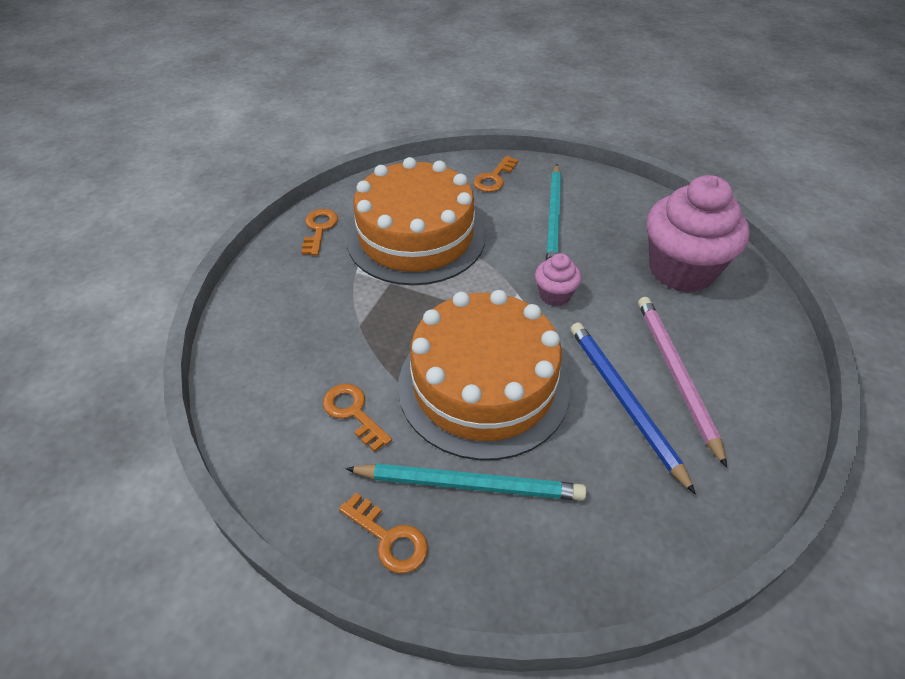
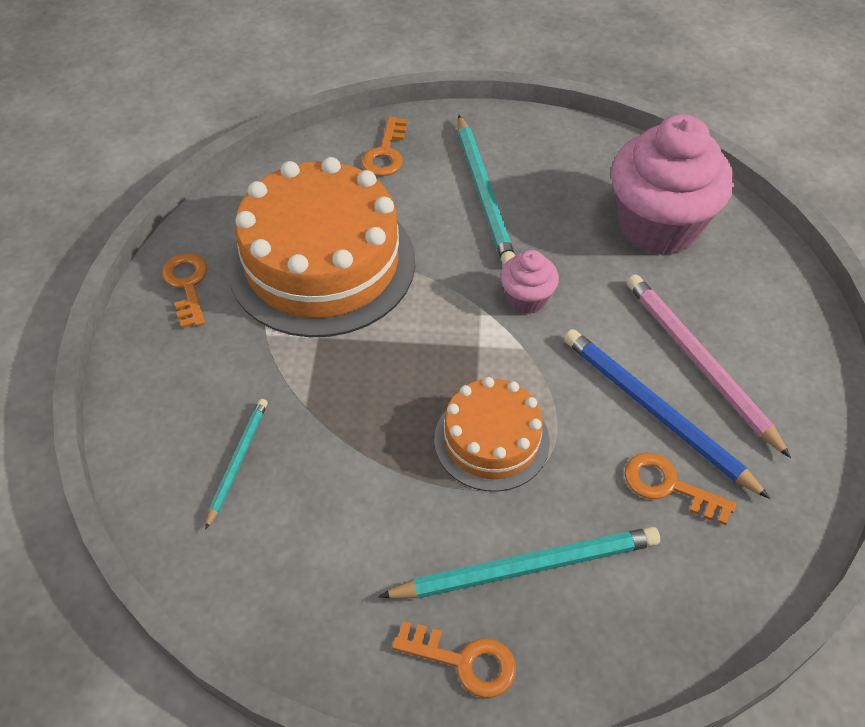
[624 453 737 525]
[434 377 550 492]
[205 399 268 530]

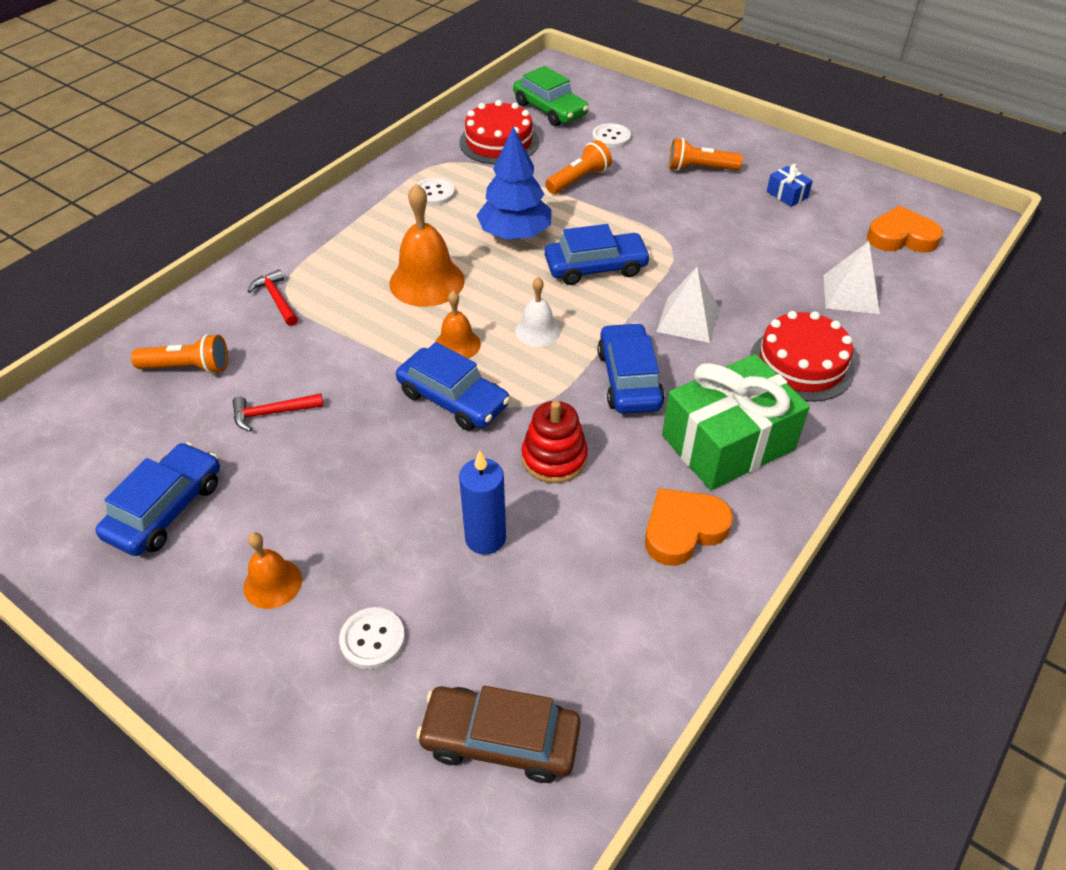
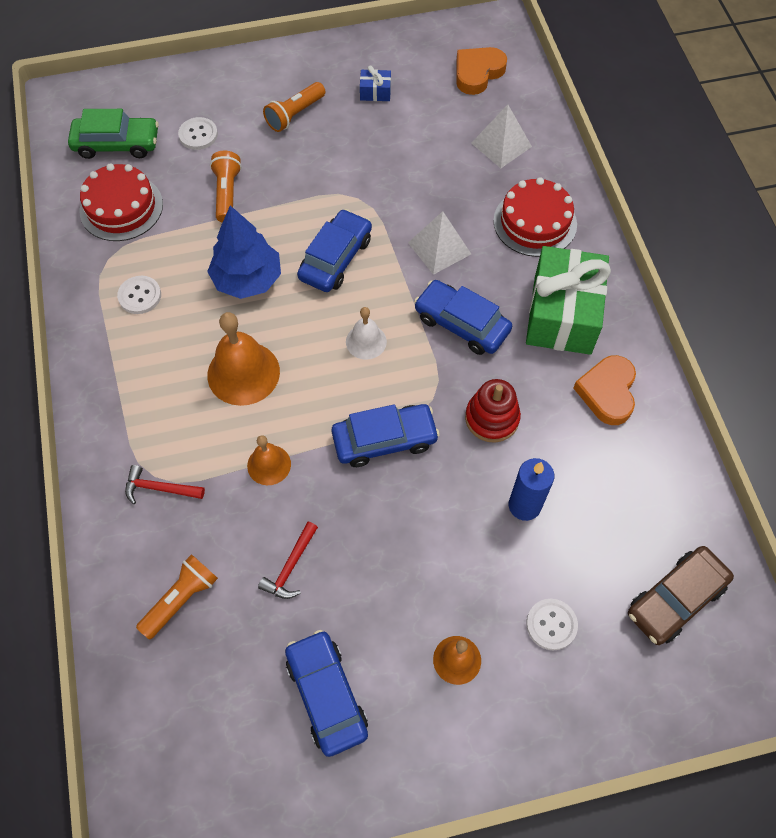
[247 435 291 485]

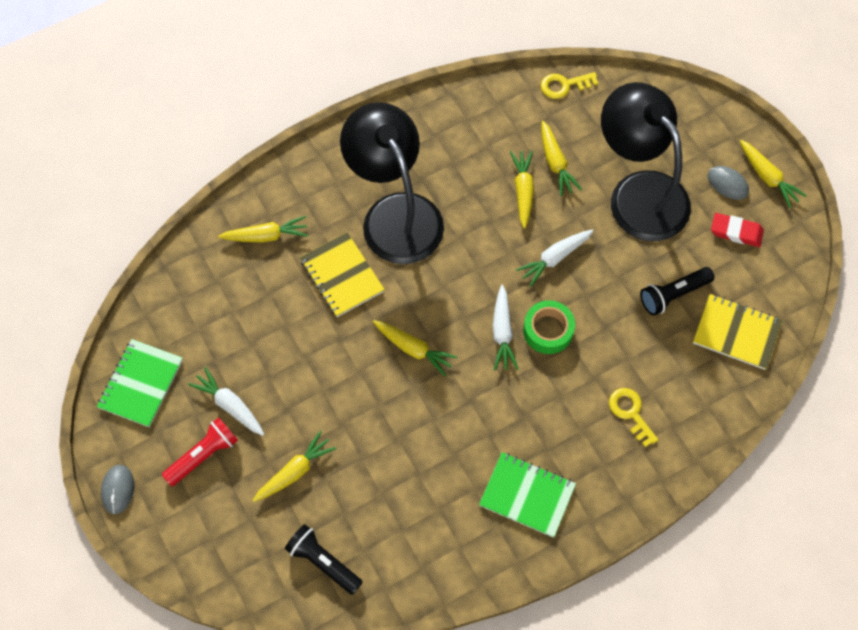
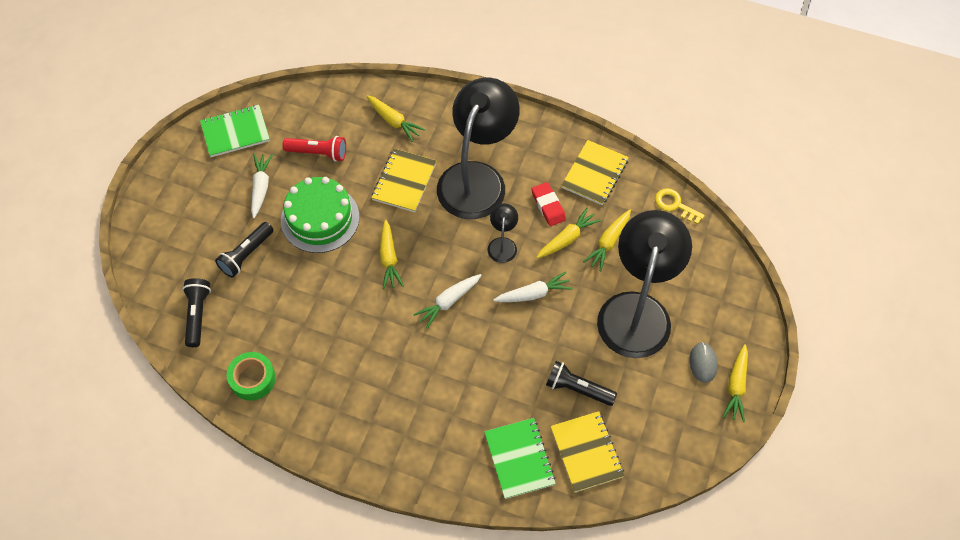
[101 465 134 514] (first image)
[283 136 346 162]
[215 222 274 278]
[484 418 556 499]
[493 272 573 302]
[227 352 276 401]
[609 388 658 447] (first image)
[531 182 566 226]
[281 177 359 253]
[488 203 518 263]
[561 140 629 205]

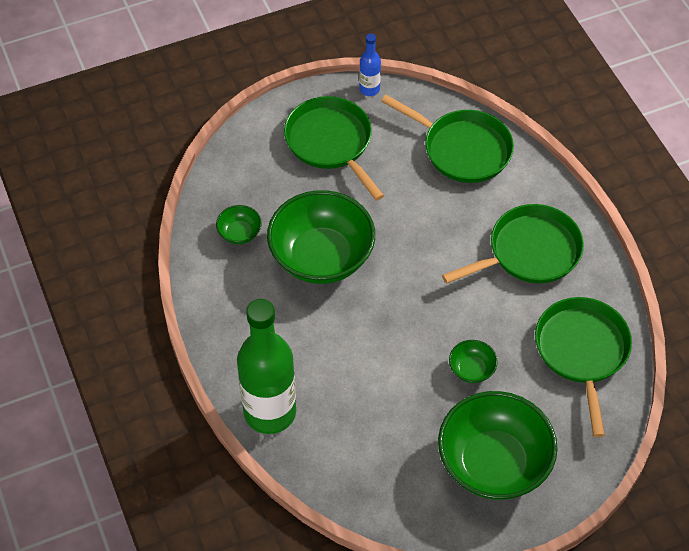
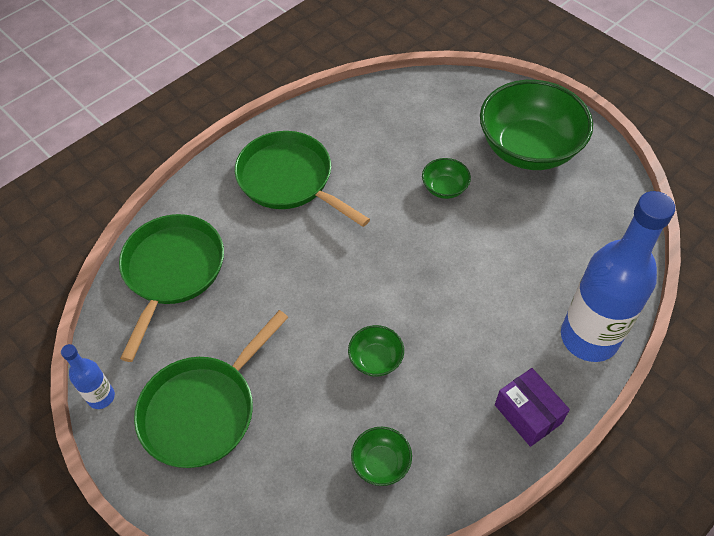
[561 191 675 362]
[348 325 404 377]
[535 297 632 437] (first image)
[495 368 570 447]

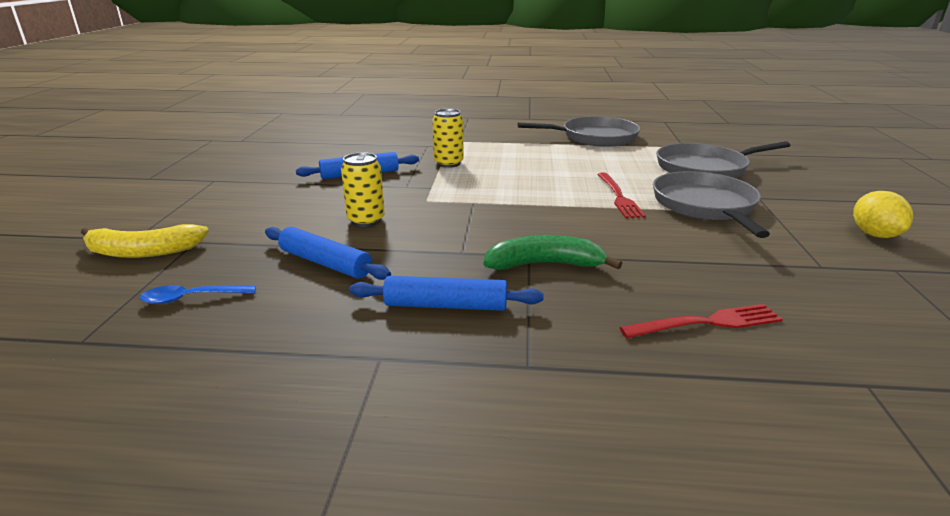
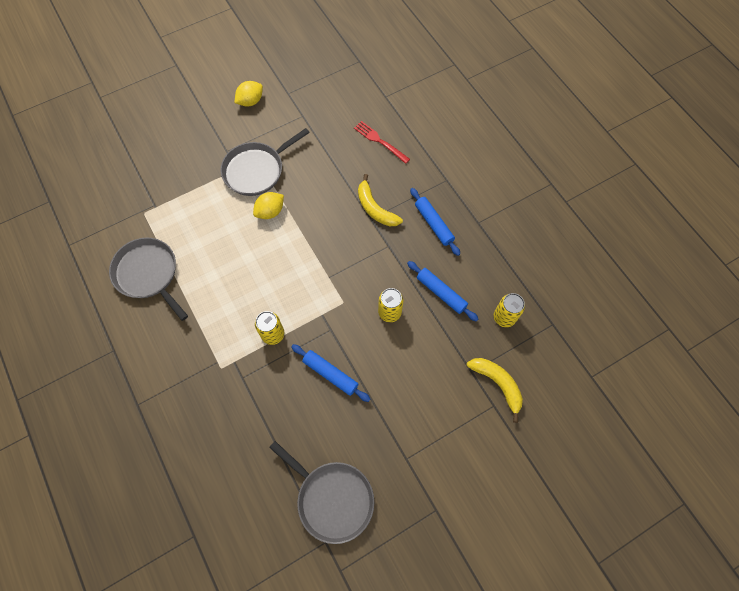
[494 293 525 327]
[407 261 478 321]
[358 174 403 226]
[253 192 284 219]
[269 441 374 544]

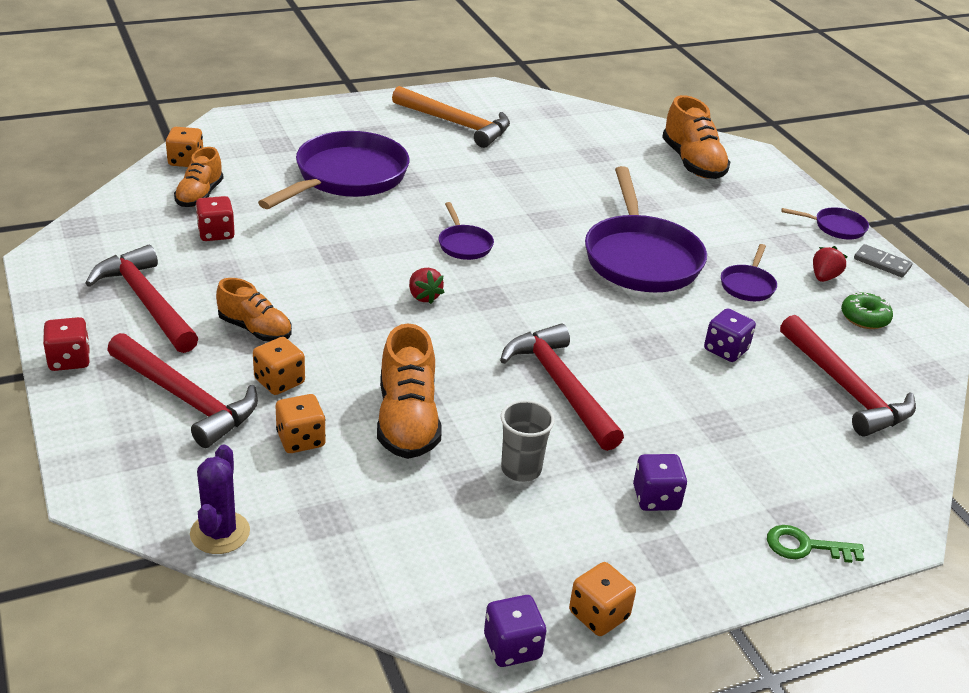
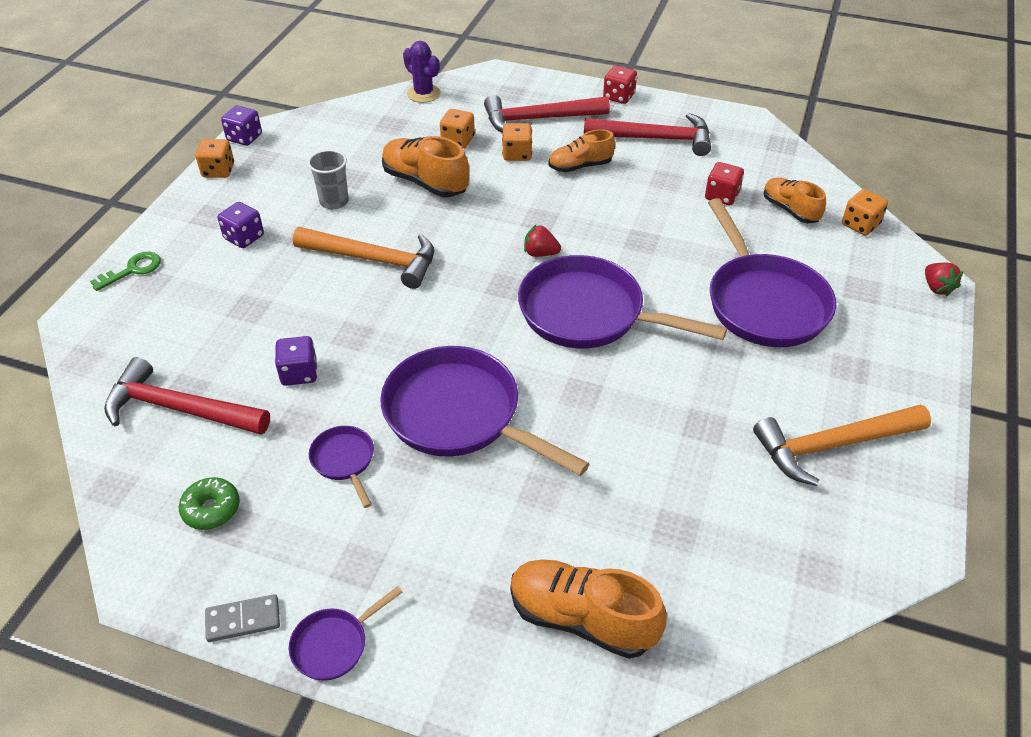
[518 255 727 348]
[293 227 434 289]
[925 263 963 297]

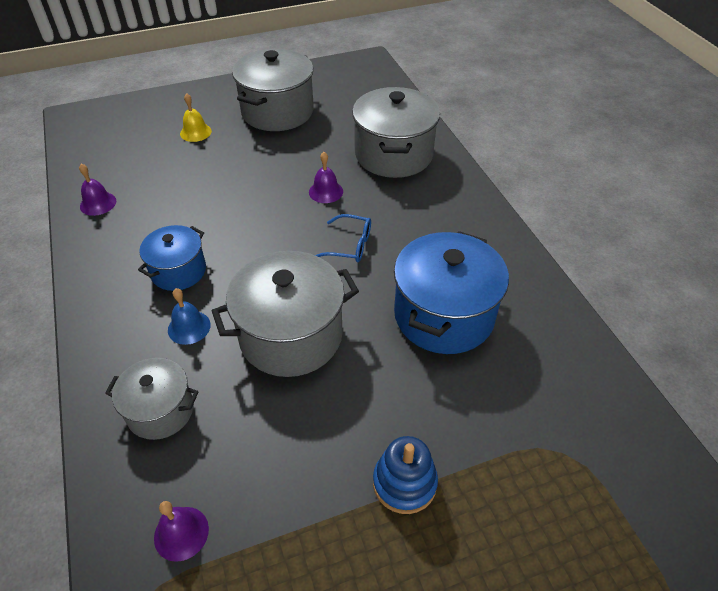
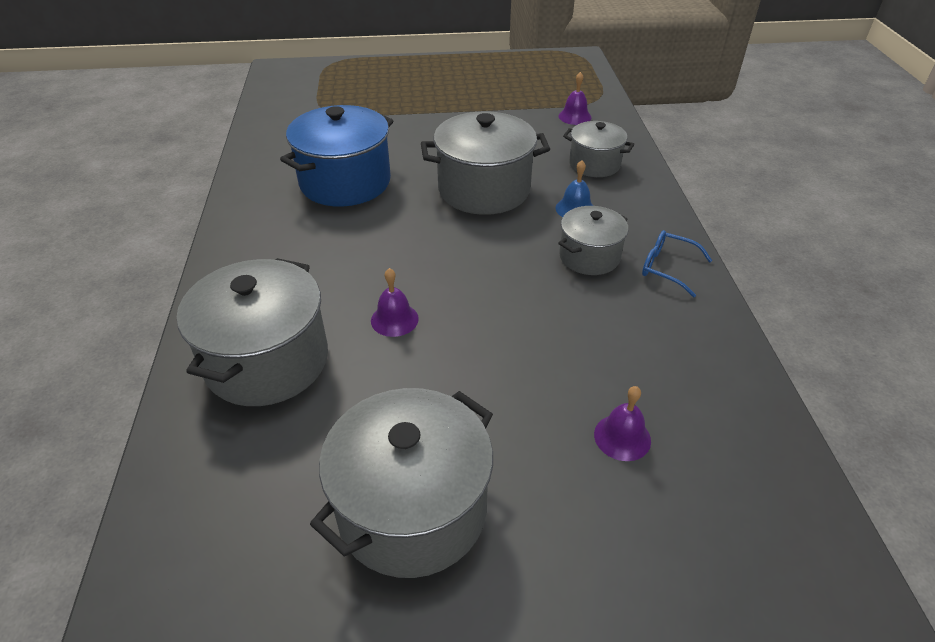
[594 386 651 461]
[558 206 628 275]
[180 93 212 142] (first image)
[642 230 712 297]
[373 436 438 514] (first image)

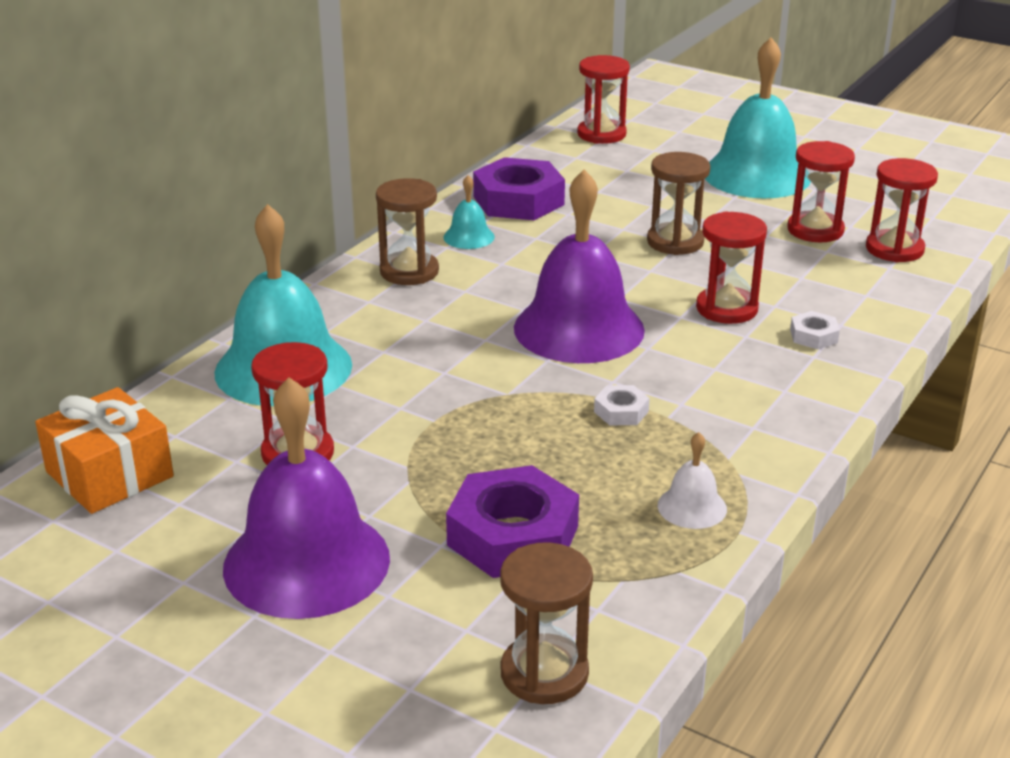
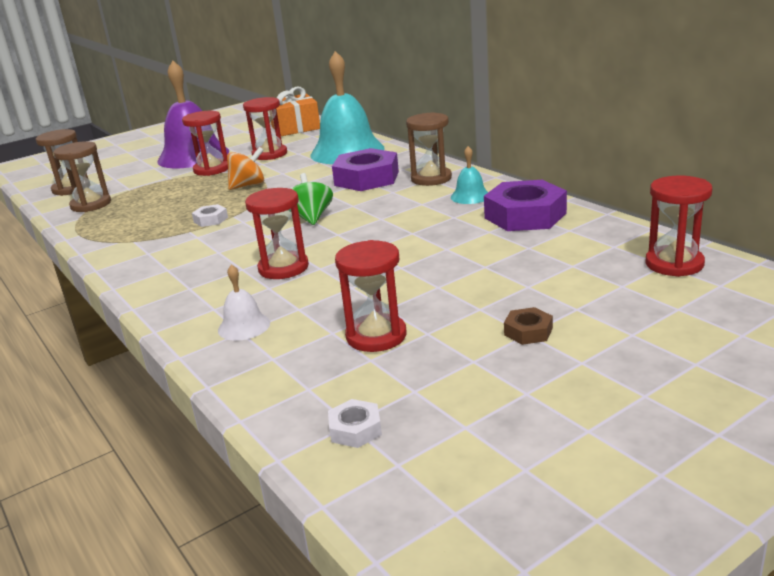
[332 148 399 191]
[291 173 333 225]
[54 141 111 212]
[218 264 270 341]
[504 307 553 345]
[328 399 382 448]
[182 111 228 176]
[227 147 264 190]

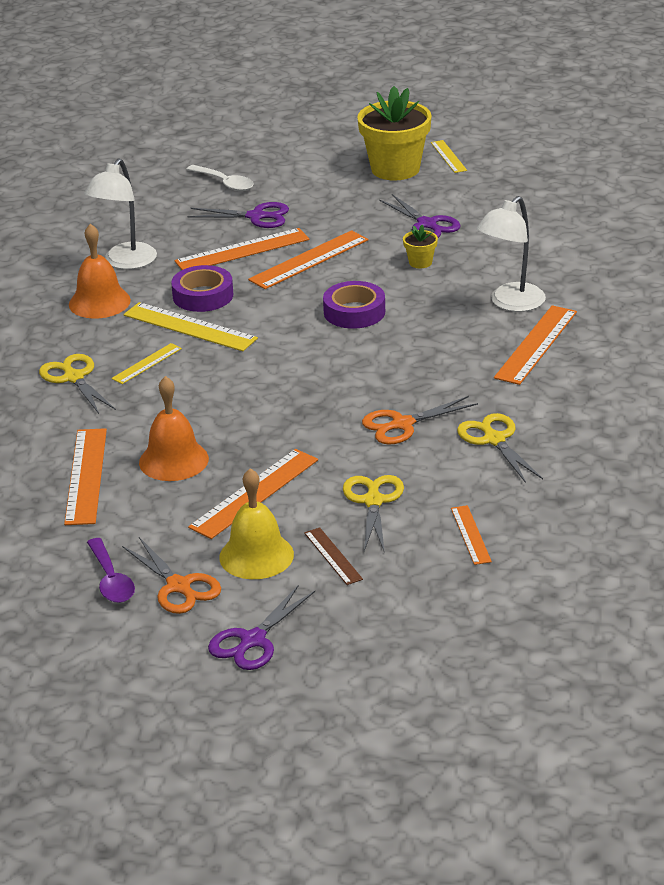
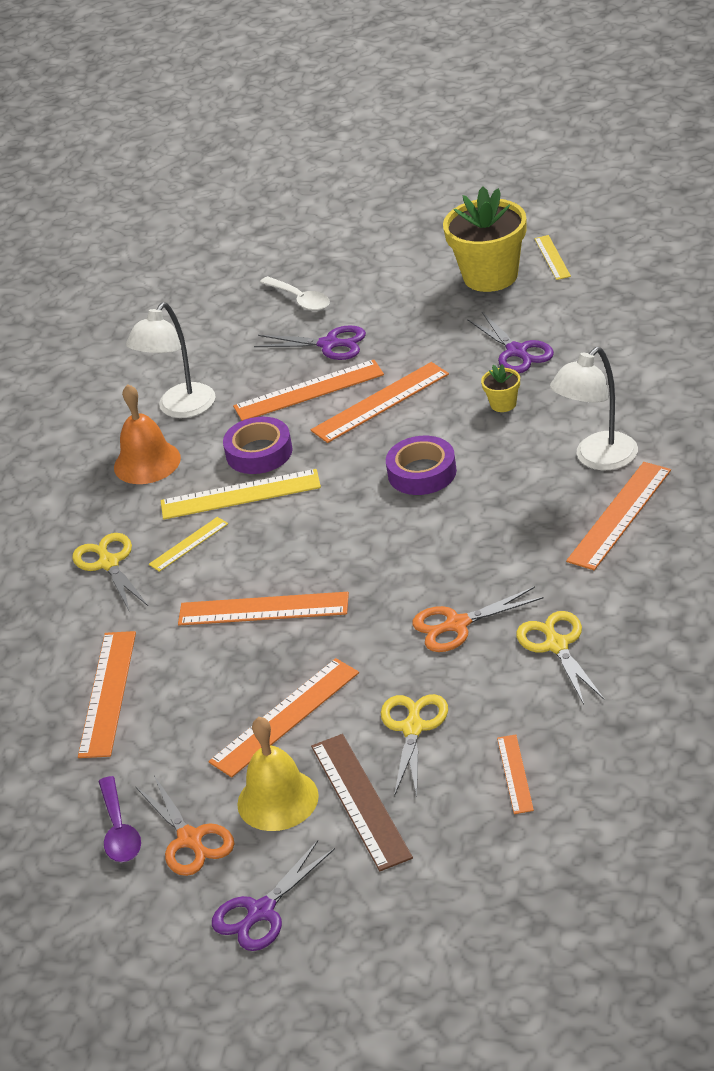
[161 469 321 520]
[139 376 209 481] (first image)
[311 734 413 871]
[178 592 349 626]

